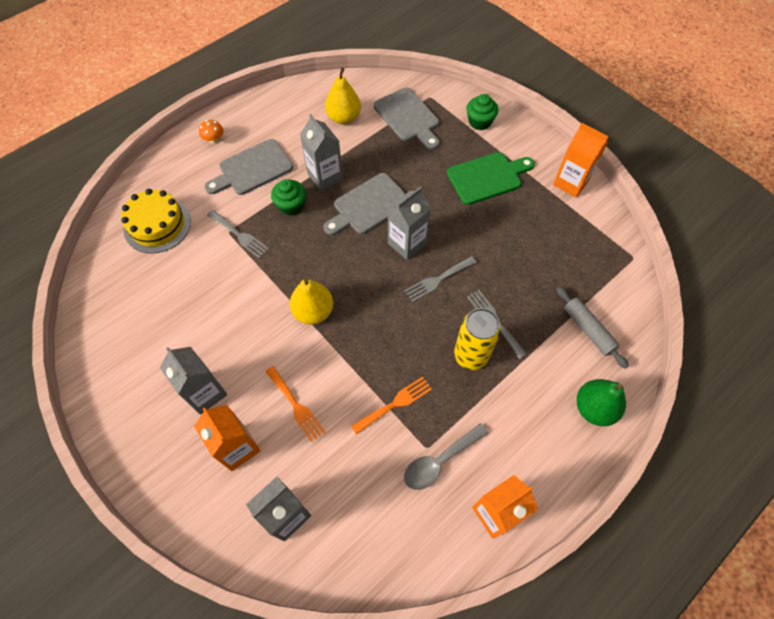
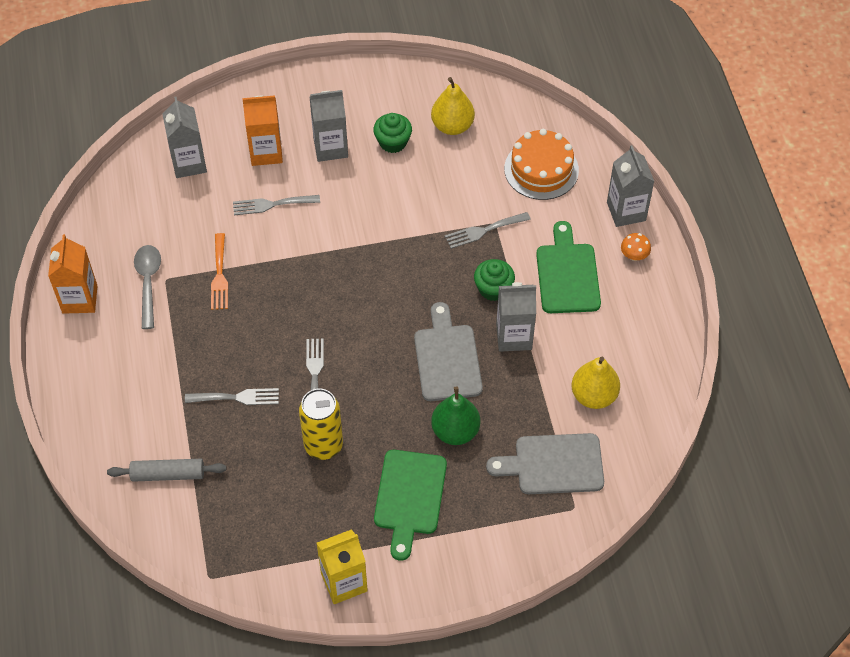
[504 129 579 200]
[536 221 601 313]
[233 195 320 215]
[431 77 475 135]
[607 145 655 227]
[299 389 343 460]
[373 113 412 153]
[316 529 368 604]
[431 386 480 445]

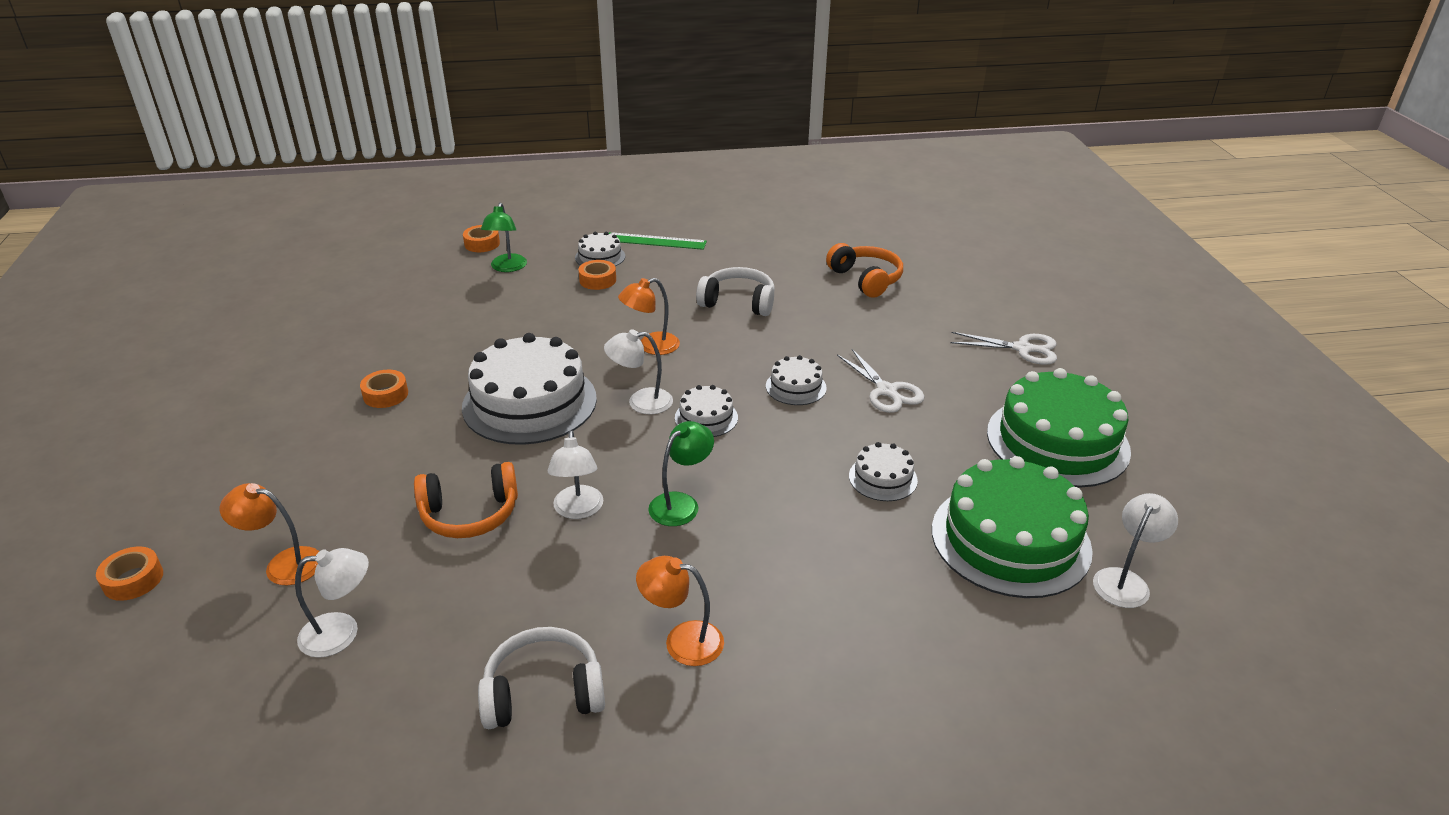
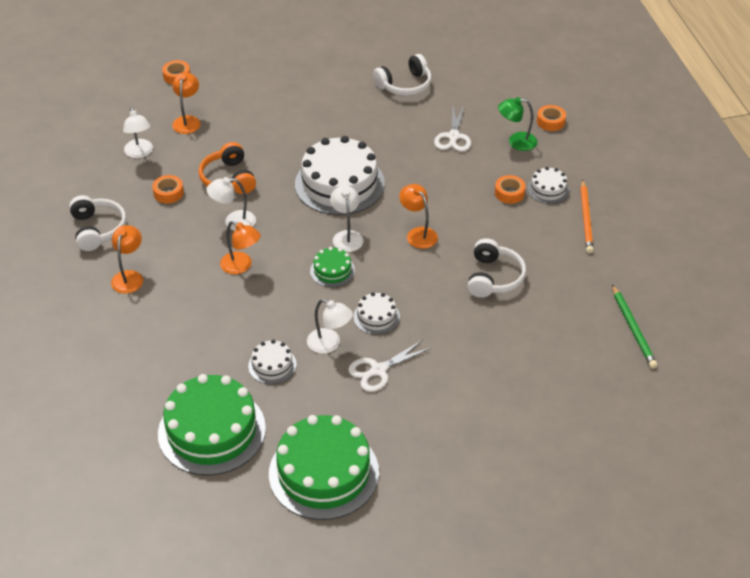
[152 175 184 203]
[580 180 594 253]
[220 221 261 274]
[310 247 355 287]
[826 243 903 298] (first image)
[434 105 471 152]
[307 299 353 354]
[373 54 432 96]
[612 284 657 368]

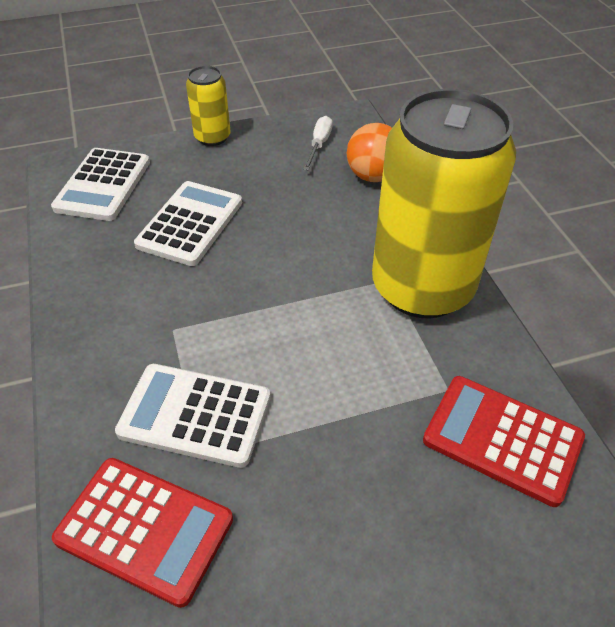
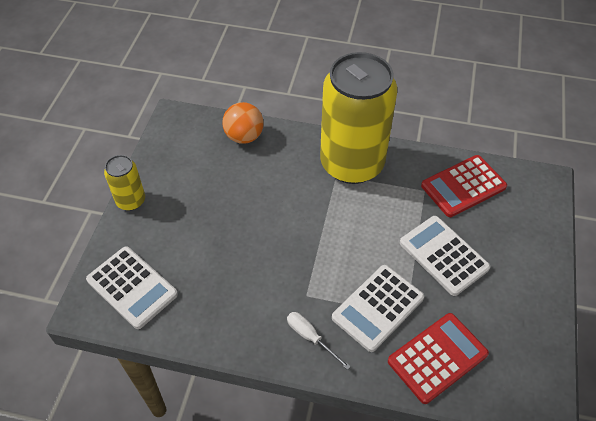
[400 216 490 296]
[287 312 351 370]

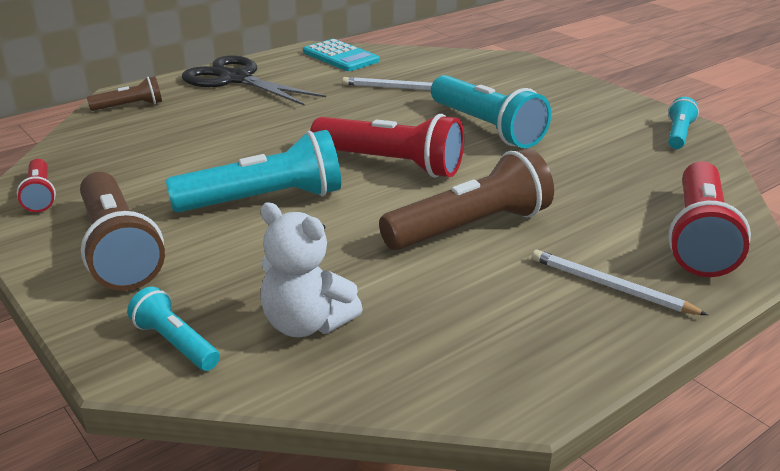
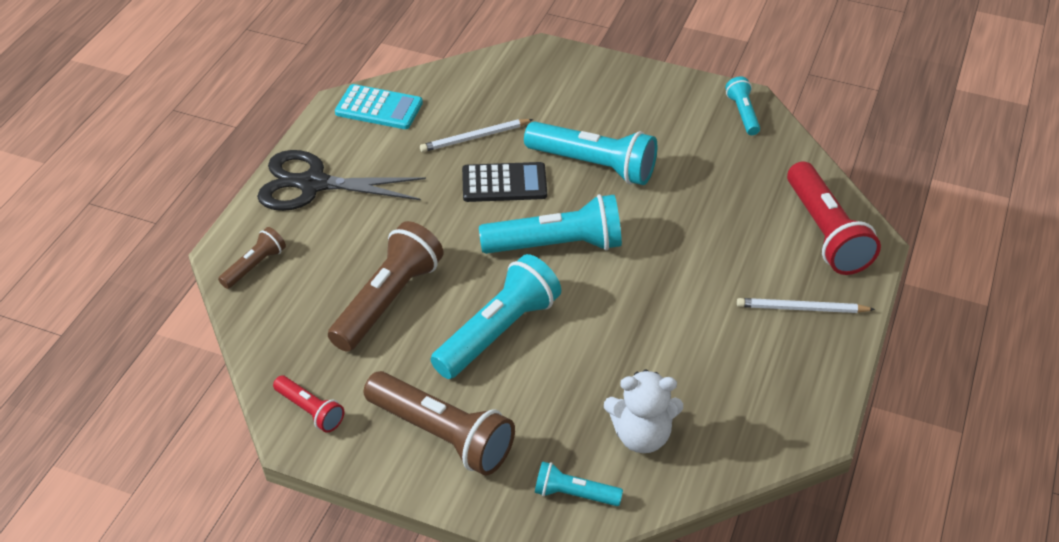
[479 194 622 254]
[328 221 443 352]
[462 162 547 202]

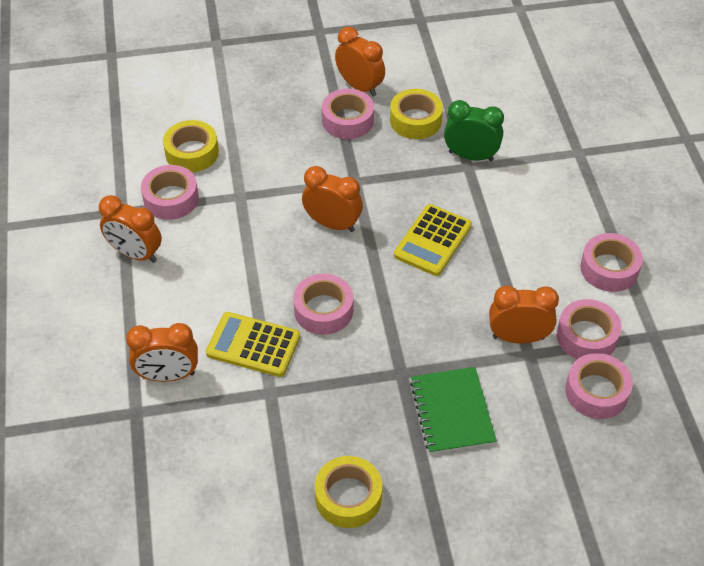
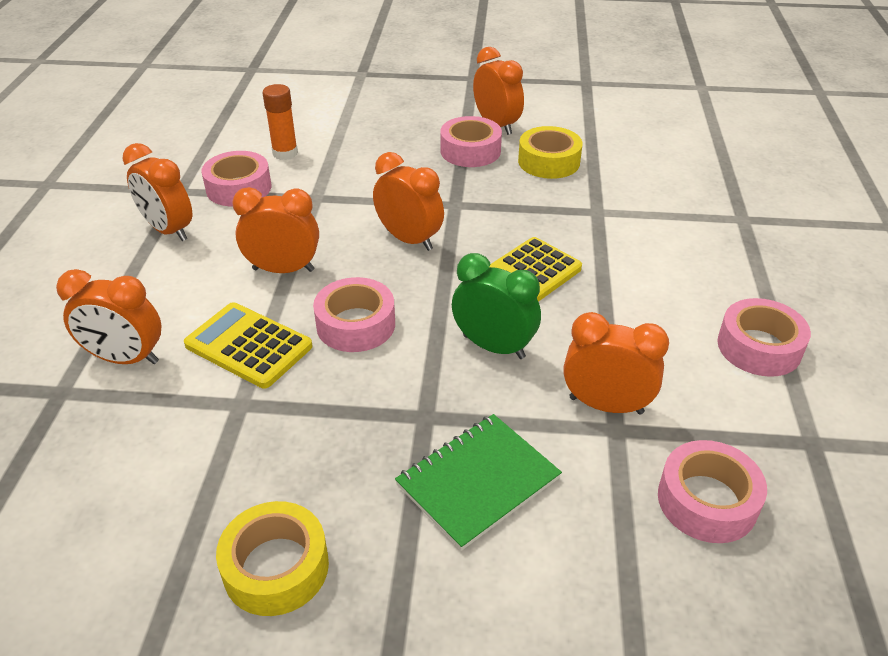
[262 84 298 160]
[395 414 562 551]
[452 253 541 359]
[557 299 621 359] (first image)
[232 187 319 273]

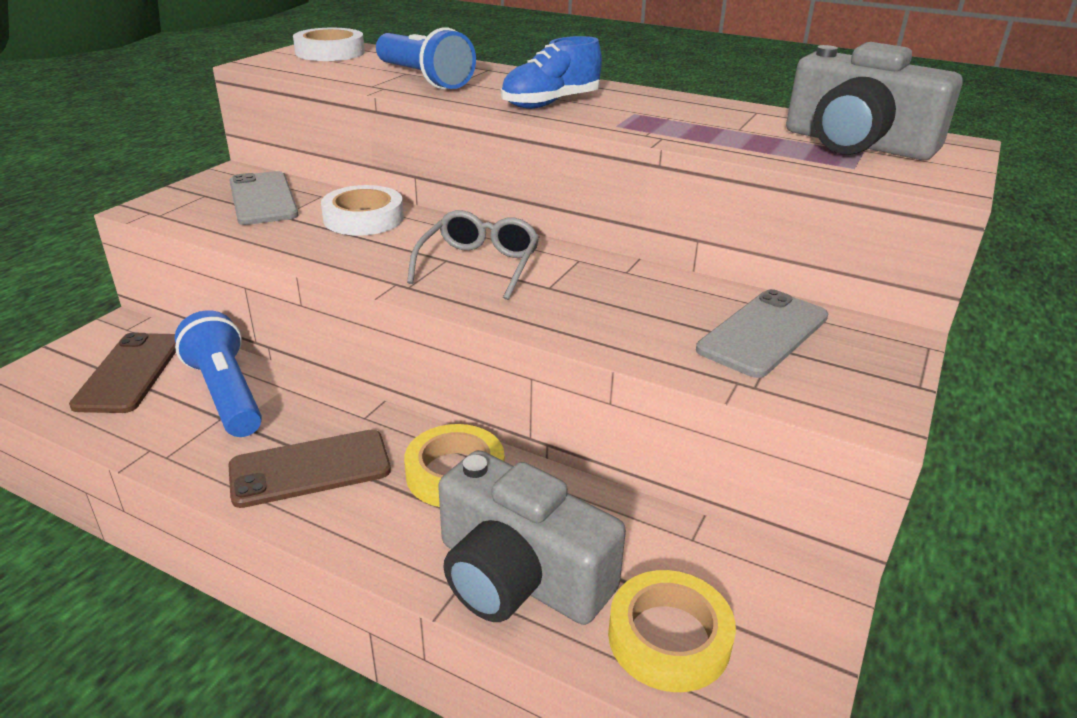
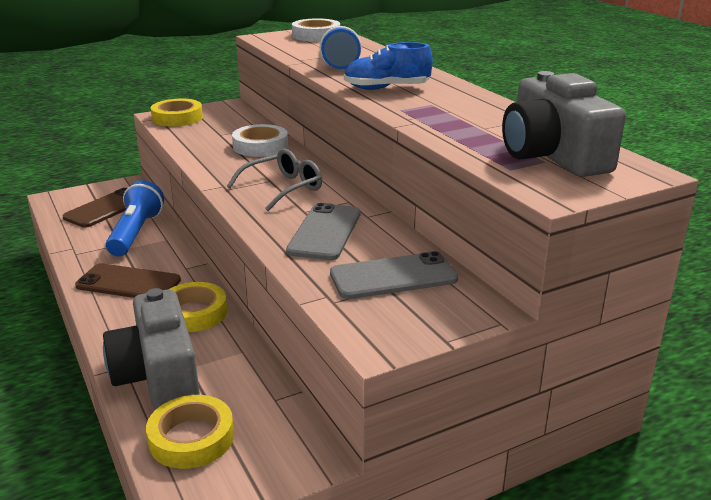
[286 203 360 260]
[151 99 203 127]

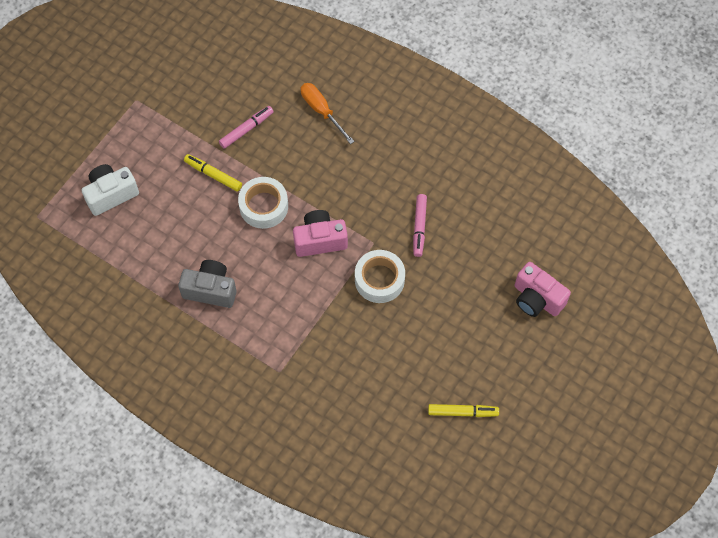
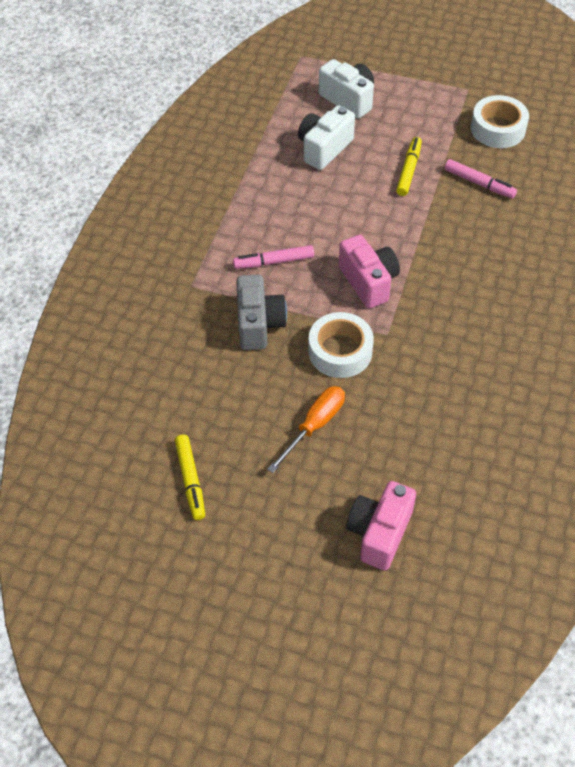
[236 274 287 350]
[471 95 529 148]
[267 386 345 473]
[233 245 314 269]
[298 105 355 170]

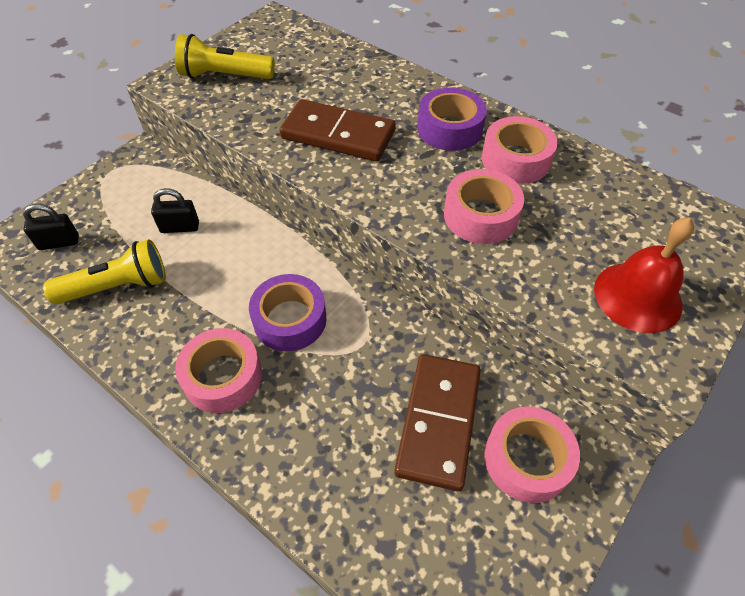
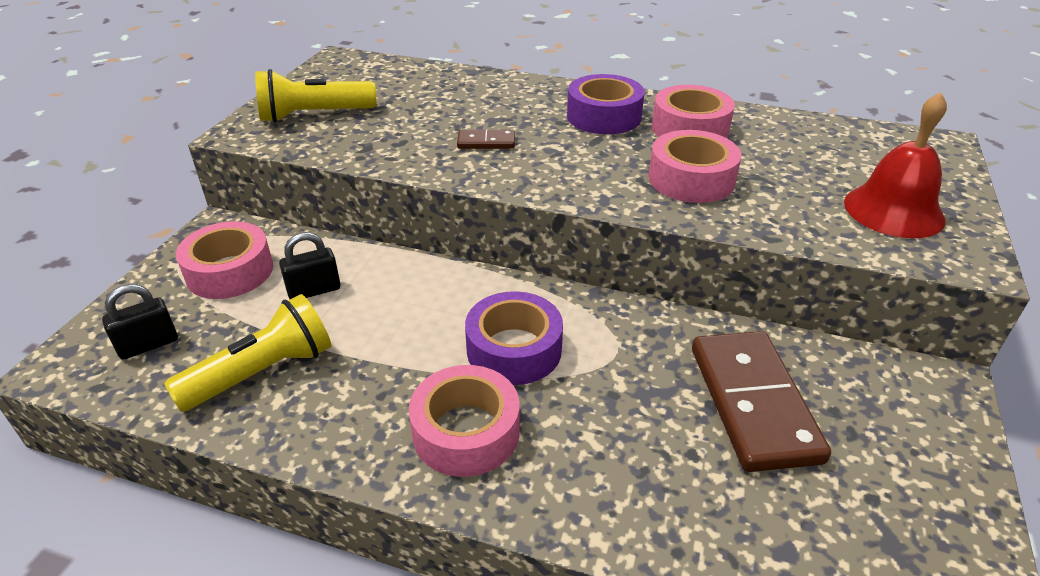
[457 130 515 149]
[176 221 273 299]

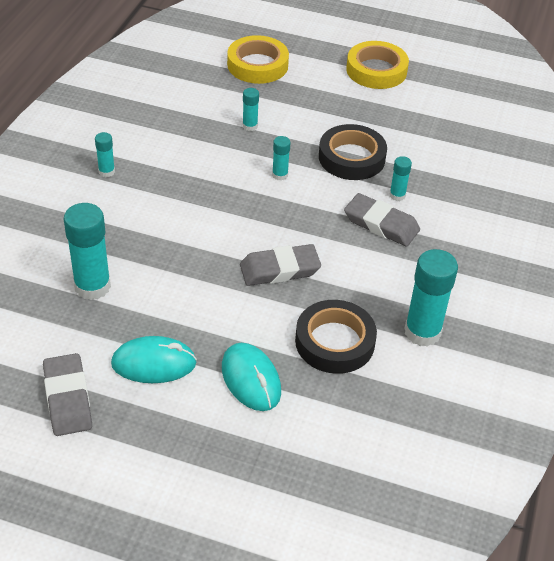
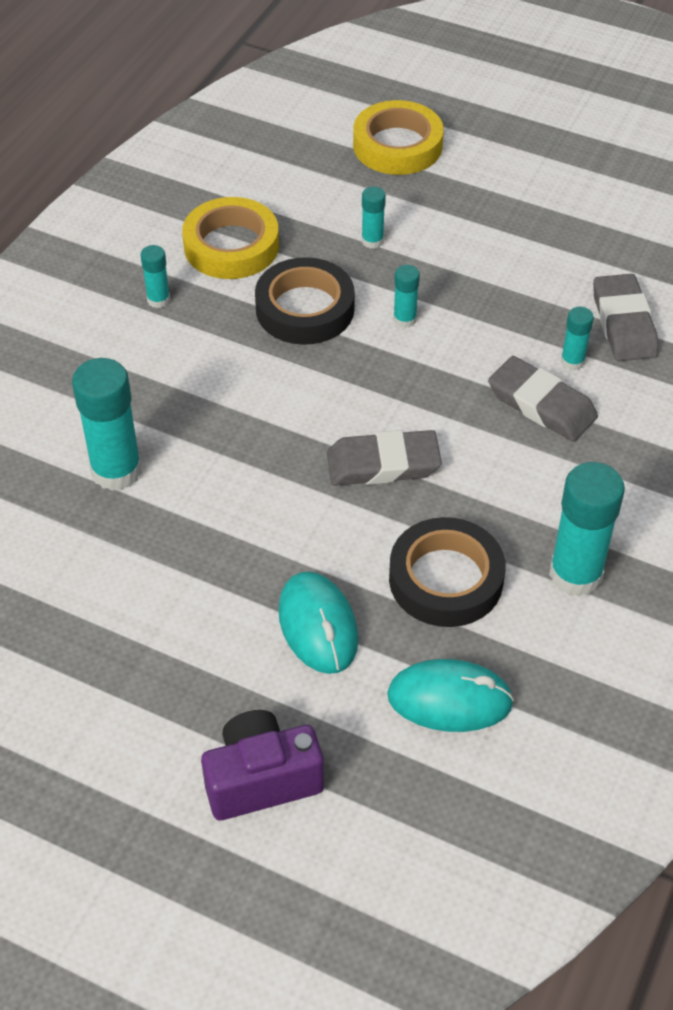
[593 274 658 361]
[387 659 514 732]
[255 257 355 345]
[182 197 279 279]
[201 710 324 820]

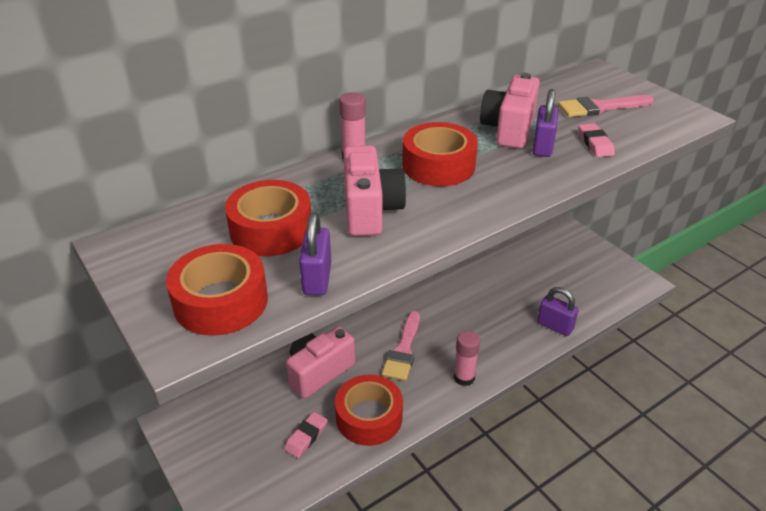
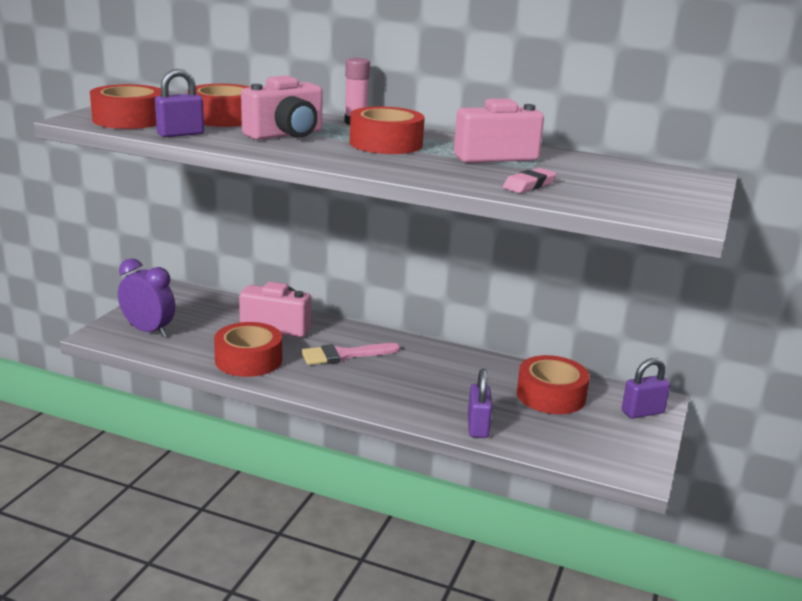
[284 412 328 458] (first image)
[454 331 480 386] (first image)
[622 358 670 419]
[558 95 654 117] (first image)
[118 259 175 337]
[517 355 590 414]

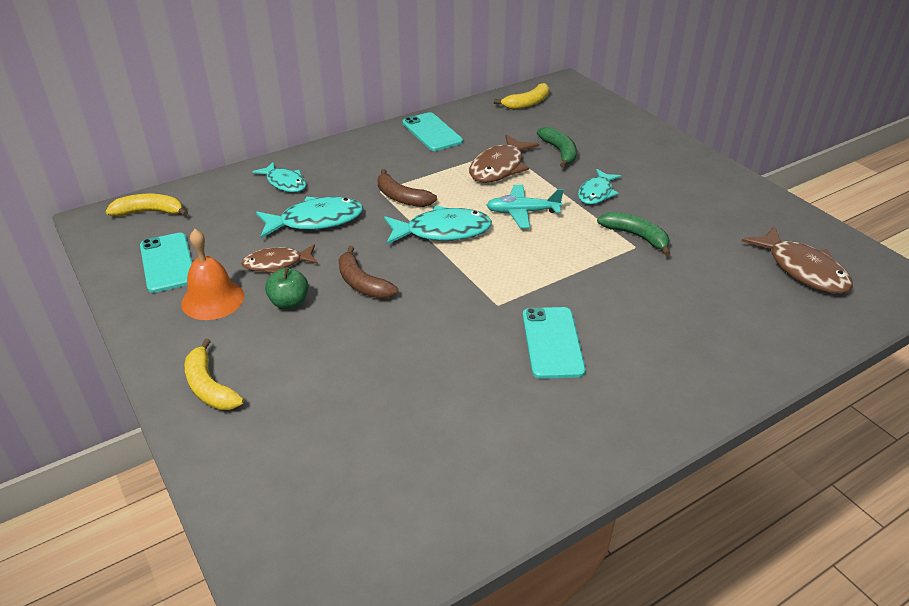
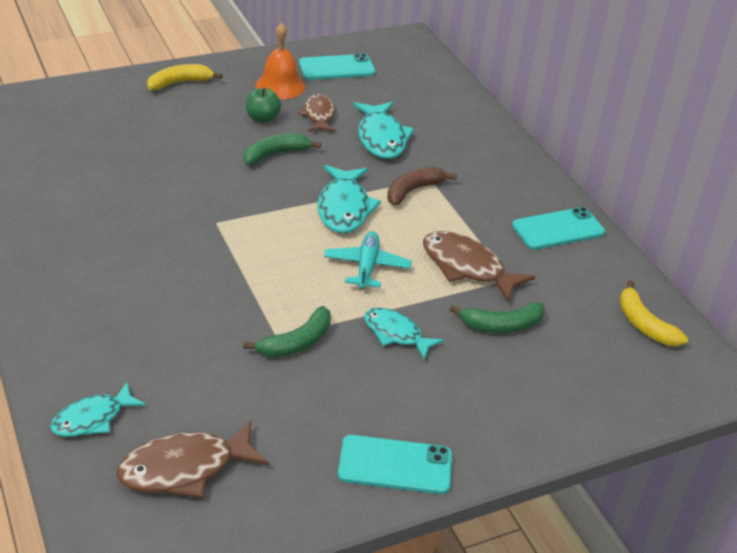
[105 194 188 216] (first image)
[51 382 146 437]
[244 133 321 165]
[338 435 452 494]

